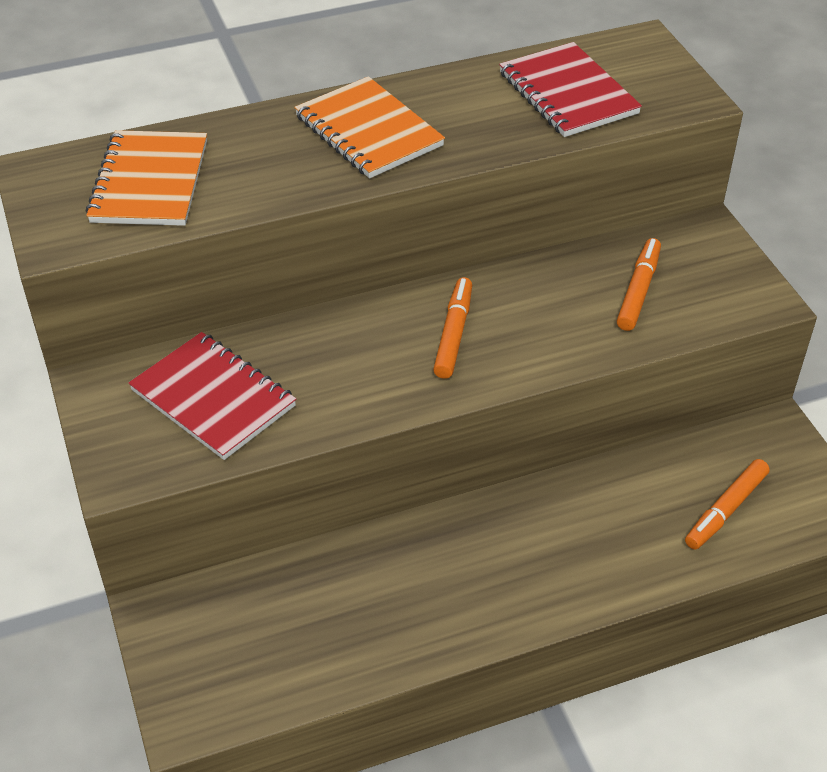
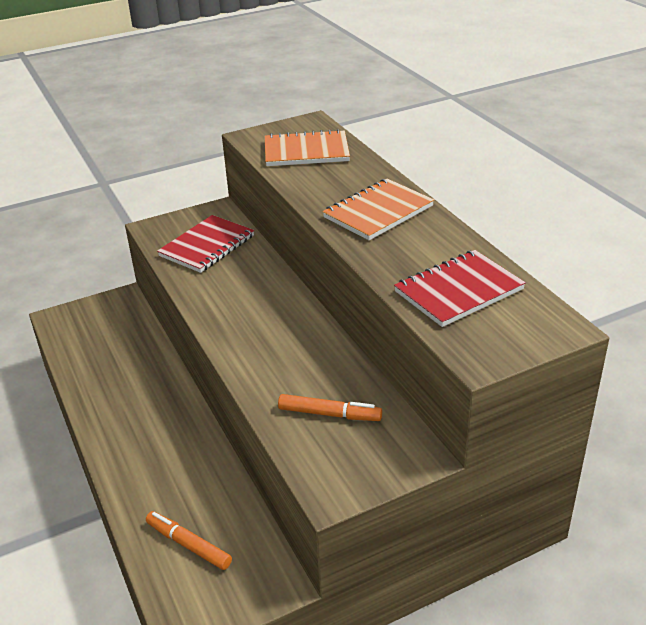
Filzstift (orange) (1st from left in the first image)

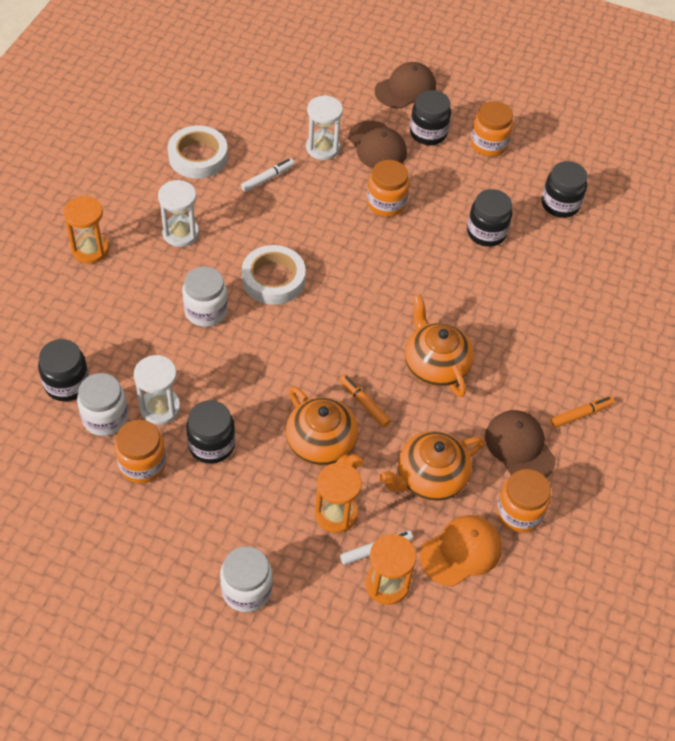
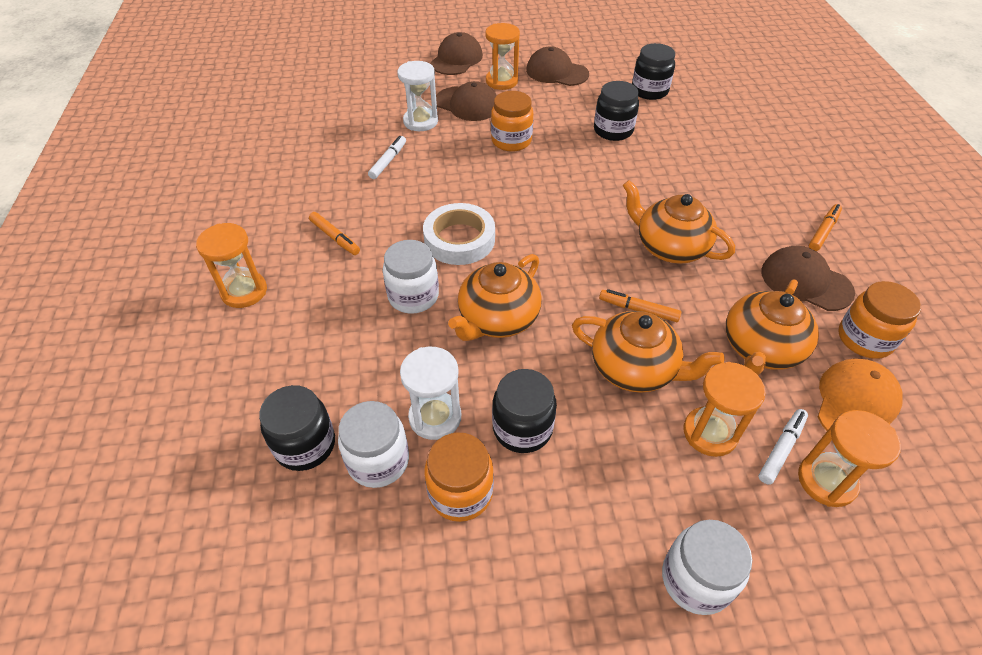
Filzstift (orange) (1st from left)
Klebeband (weiß) (1st from left in the first image)
Sanduhr (orange) (2nd from left)
Kappe (braun) (3rd from left)
Teekanne (orange) (1st from left)

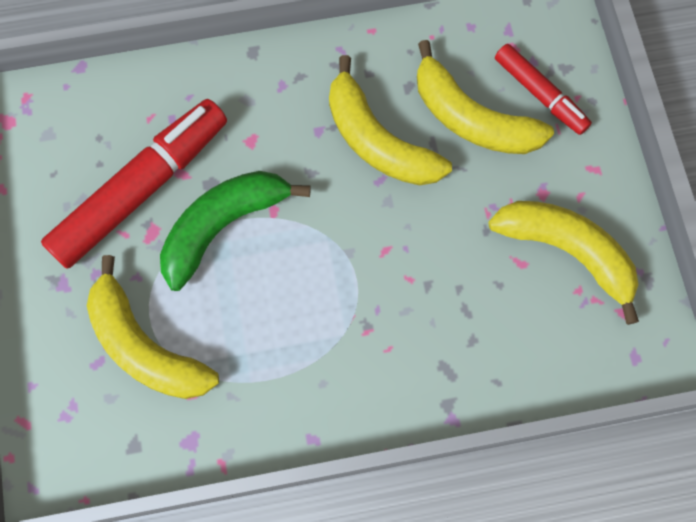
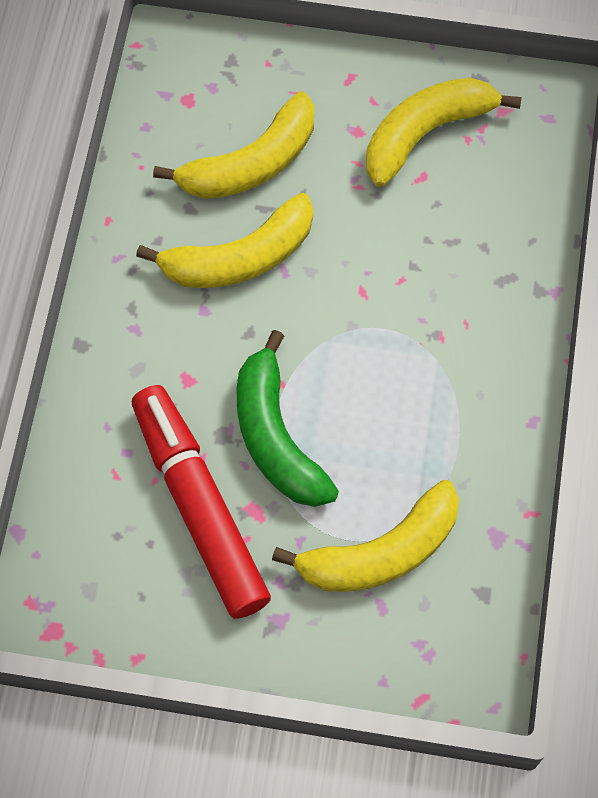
Filzstift (rot) (2nd from left in the first image)

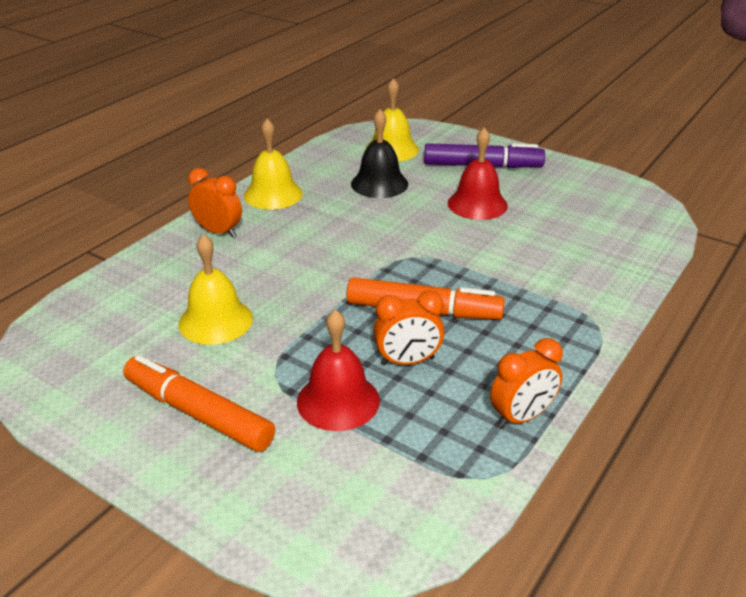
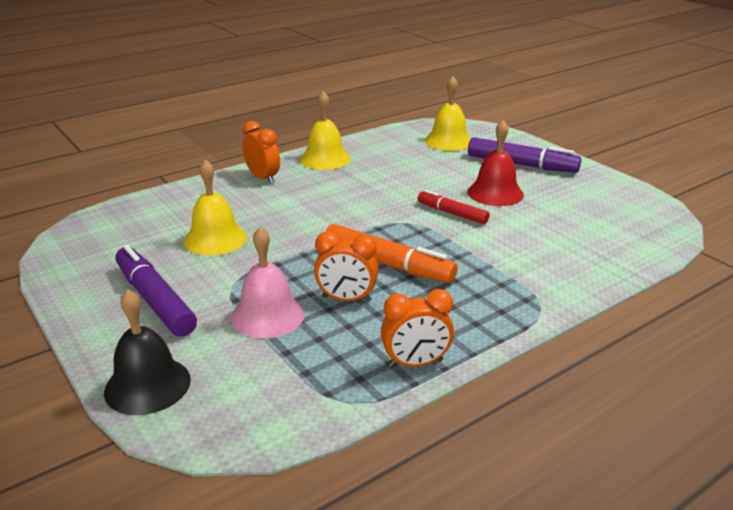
Filzstift (lila) (1st from left)
Glocke (rosa)
Glocke (schwarz)
Filzstift (rot)

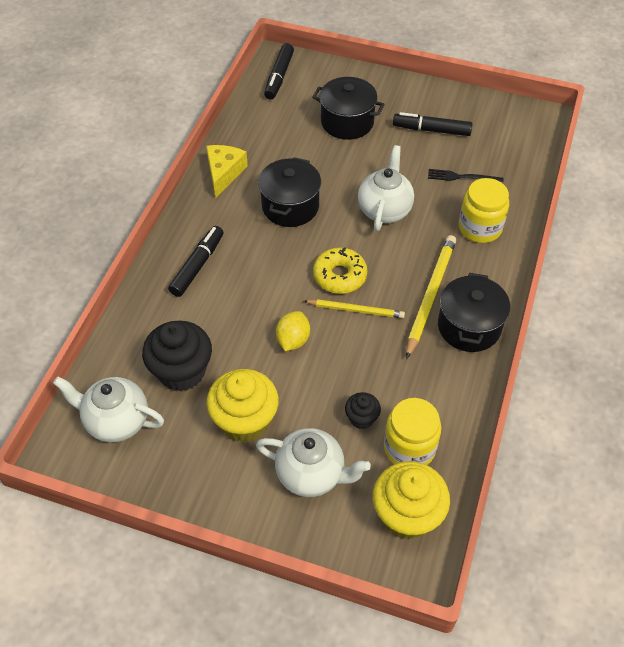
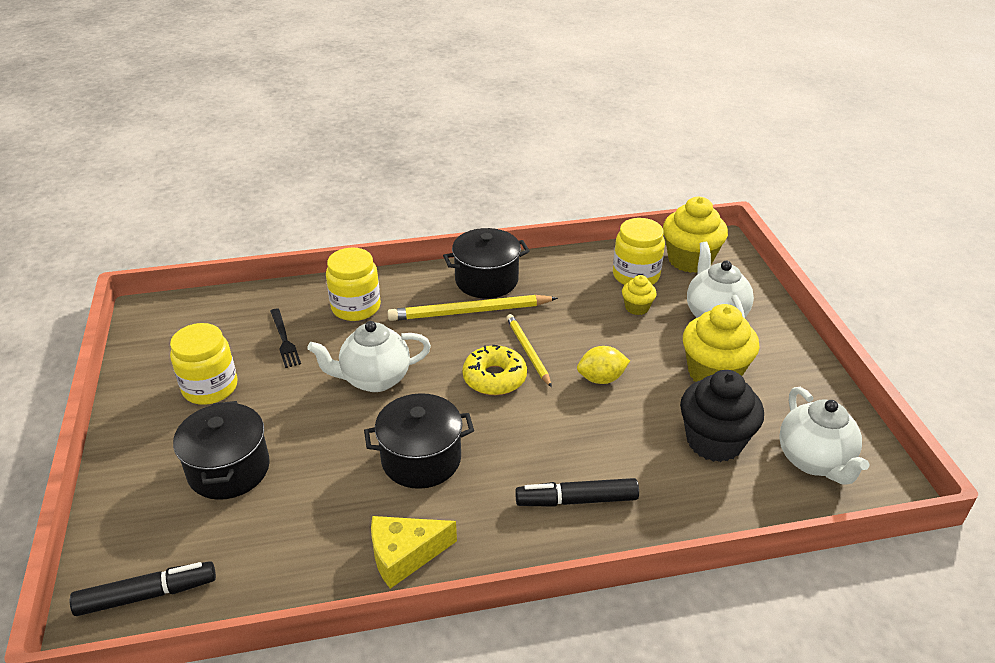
Muffin (gelb) (1st from left)
Einmachglas (gelb) (1st from left)

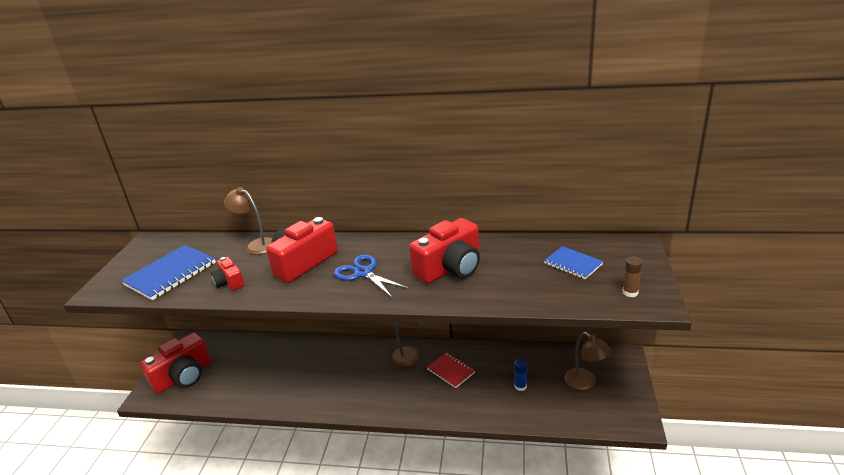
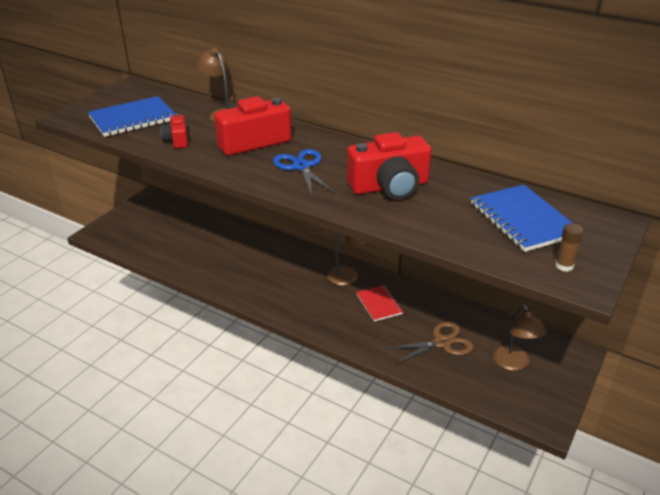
Kamera (rot) (1st from left in the first image)
Schere (braun)
Notizbuch (blau) (2nd from left)

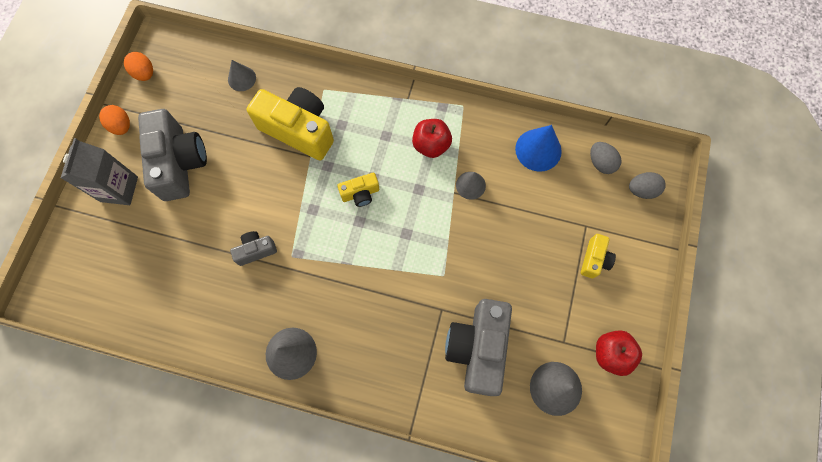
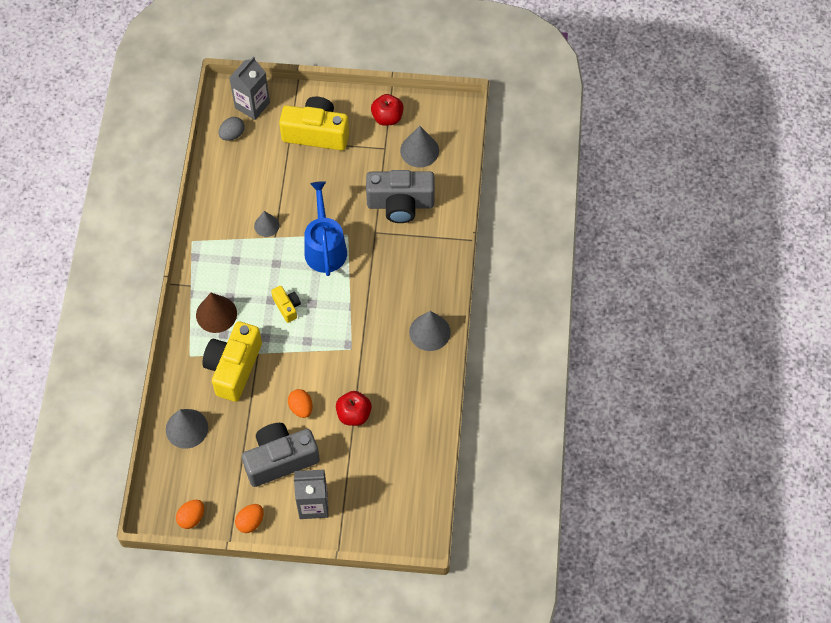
Kegel (grau) (1st from left)
Kamera (grau) (2nd from left in the first image)
Apfel (rot) (1st from left)
Kegel (blau)
Kamera (gelb) (3rd from left)
Getränkekarton (grau) (1st from left)
Kegel (braun)
Ei (orange) (3rd from left)
Gießkanne (blau)

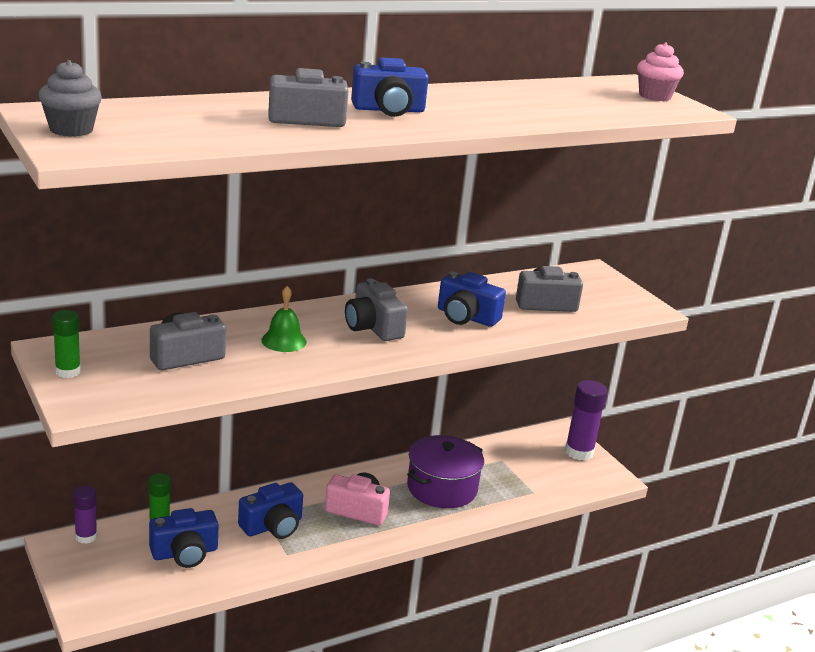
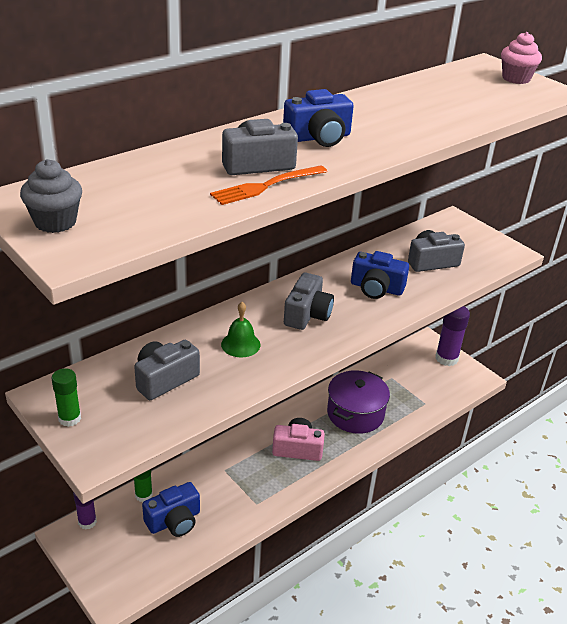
Kamera (blau) (2nd from left in the first image)
Kamera (grau) (3rd from left)
Gabel (orange)

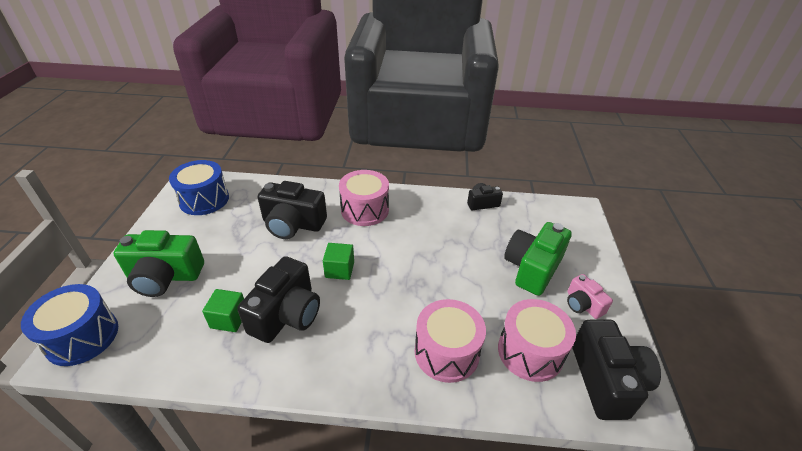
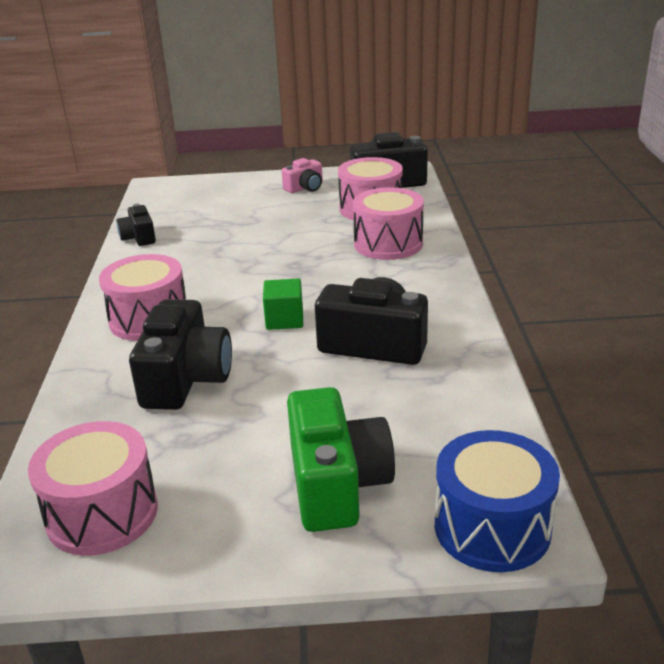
Trommel (rosa) (1st from left)
Kubus (grün) (1st from left in the first image)
Kamera (grün) (2nd from left in the first image)

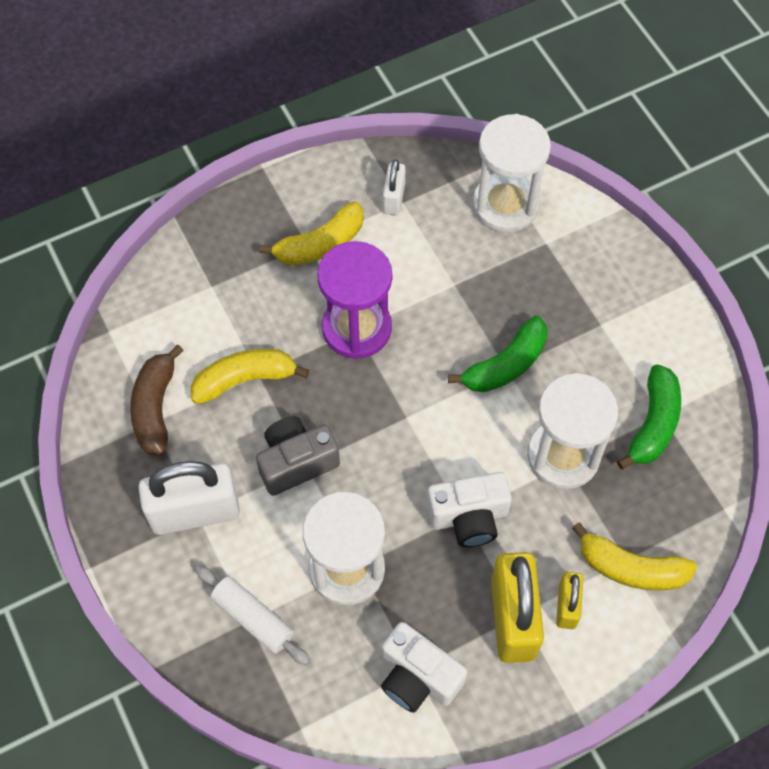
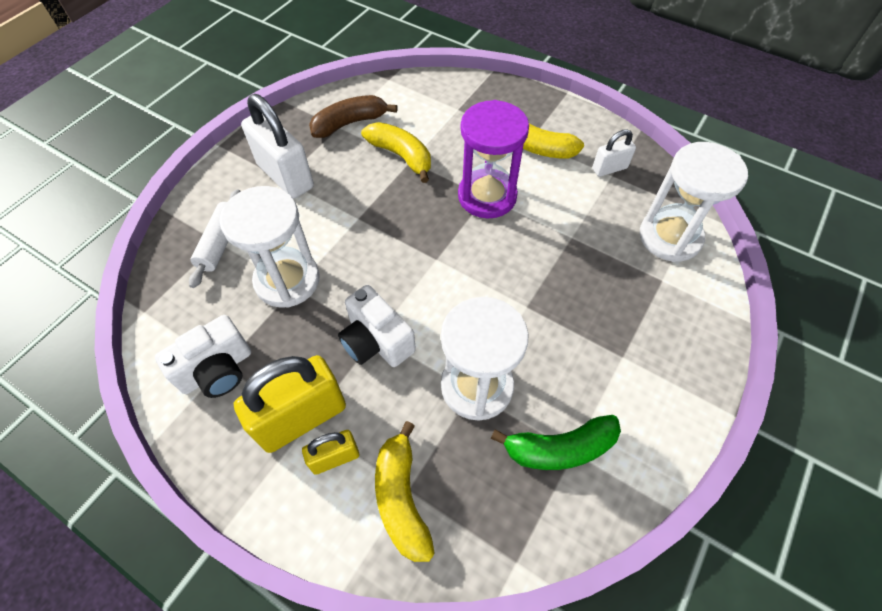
Kamera (grau)
Kamera (weiß) (1st from left)
Banane (grün) (1st from left in the first image)

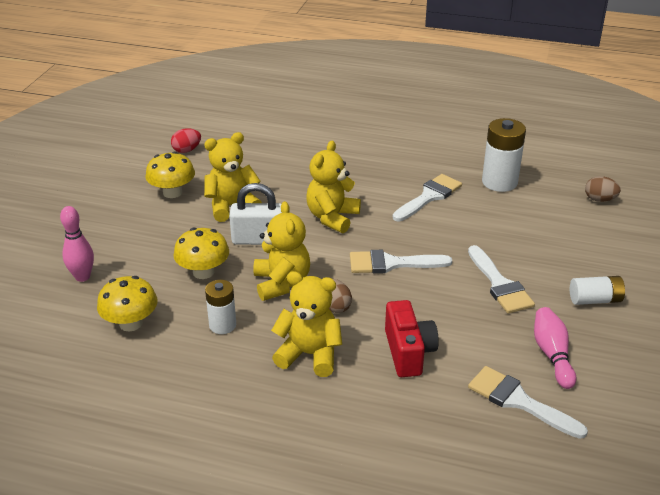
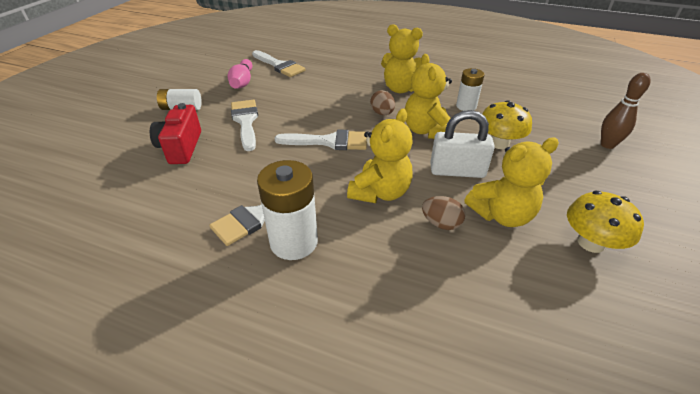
Bowlingkegel (braun)
Pilz (gelb) (1st from left in the first image)
Ei (rot)
Kamera (rot)
Batterie (weiß) (2nd from left)
Ei (braun) (2nd from left)

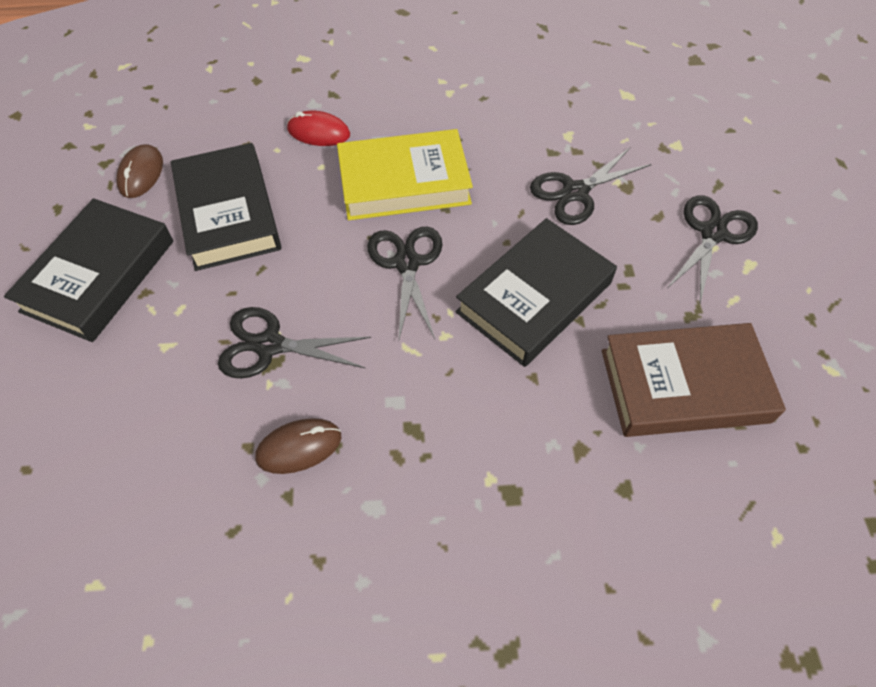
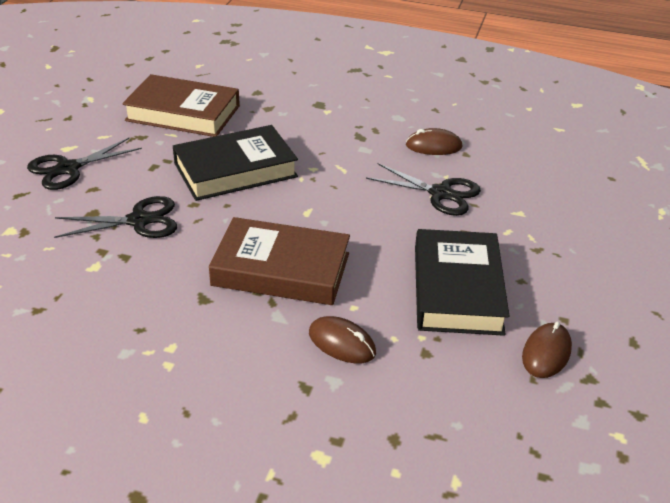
Buch (schwarz) (1st from left in the first image)
Computermaus (braun) (1st from left)
Buch (braun) (2nd from left)
Schere (schwarz) (2nd from left in the first image)

